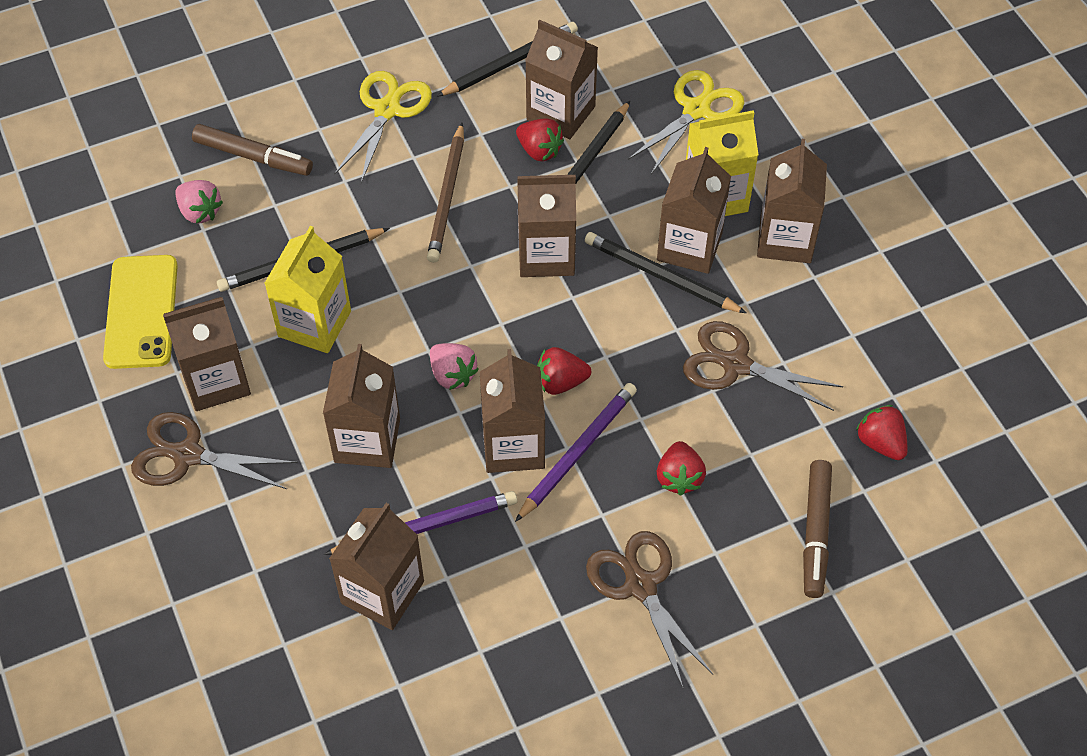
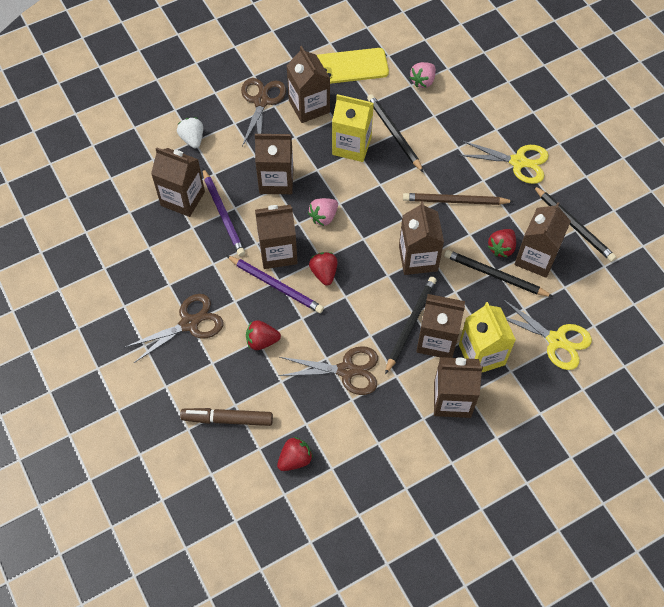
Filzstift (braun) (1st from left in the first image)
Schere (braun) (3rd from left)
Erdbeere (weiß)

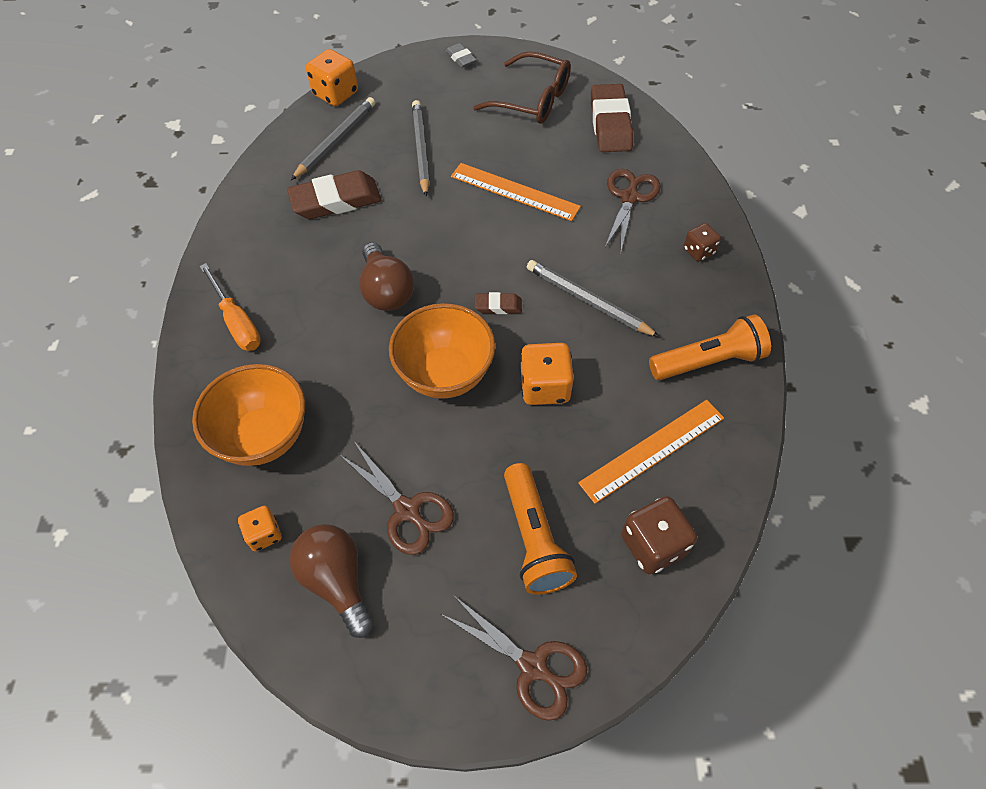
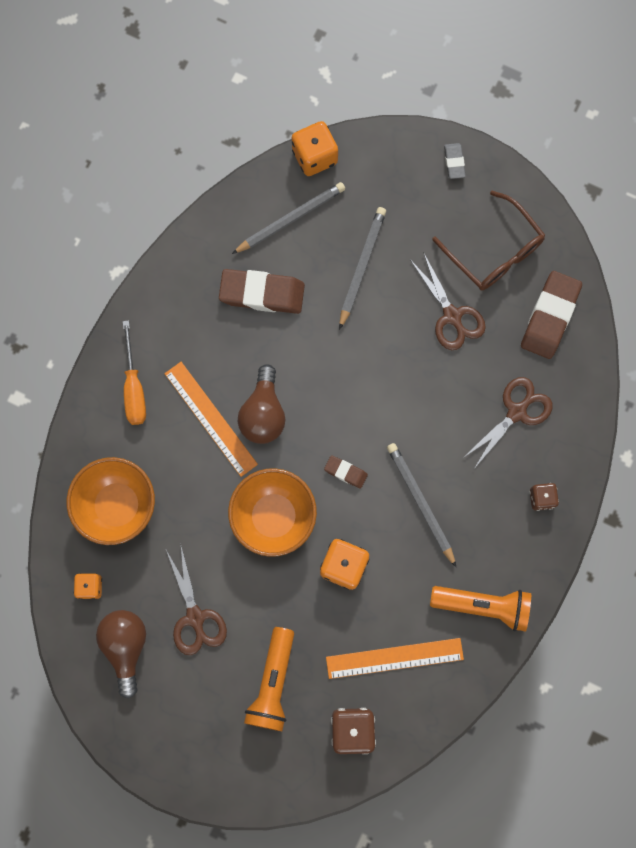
Schere (braun) (2nd from left)
Lineal (orange) (1st from left)

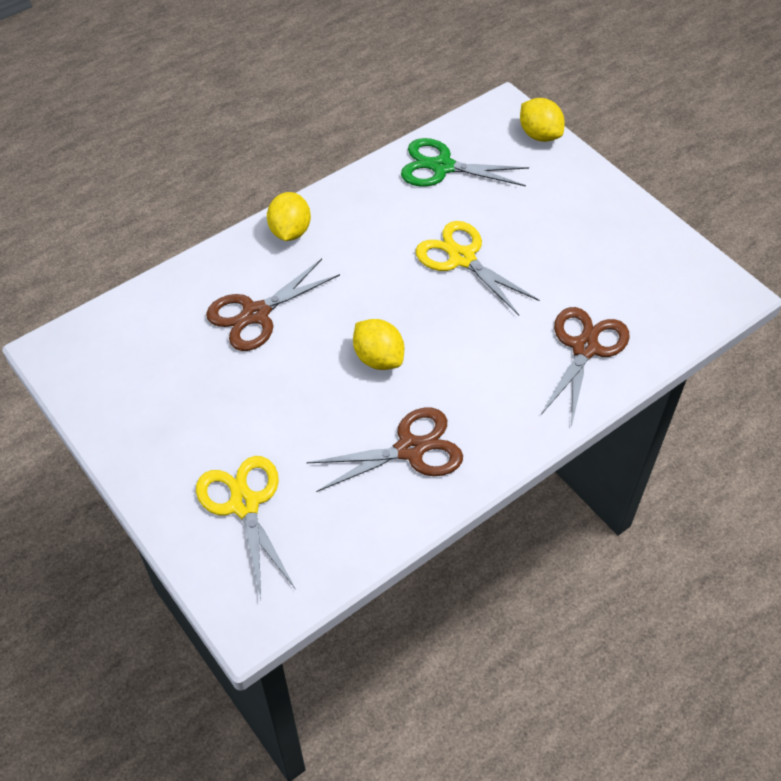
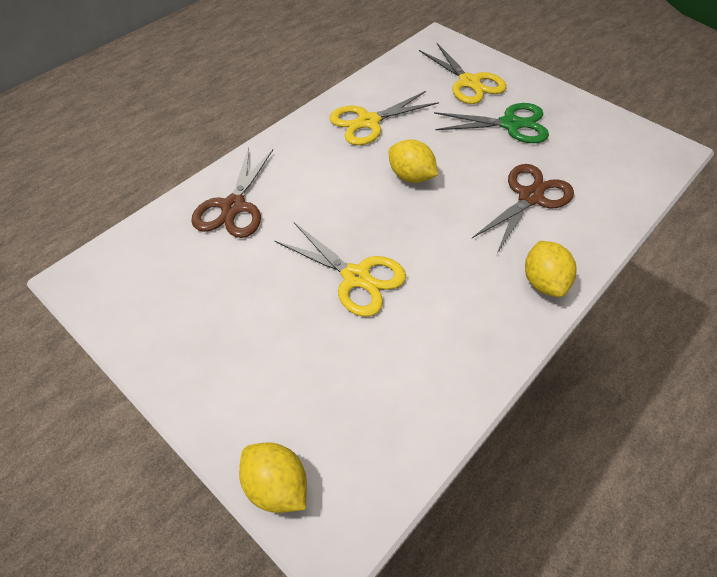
Schere (gelb) (2nd from left)
Schere (grün)

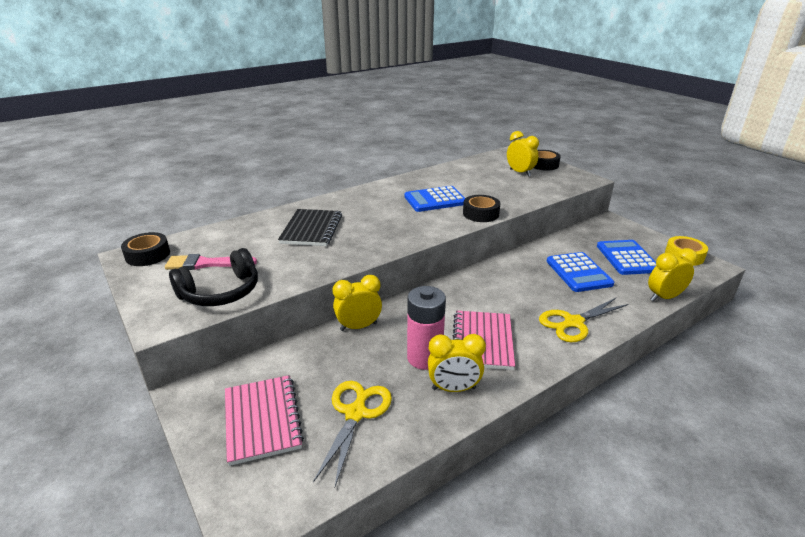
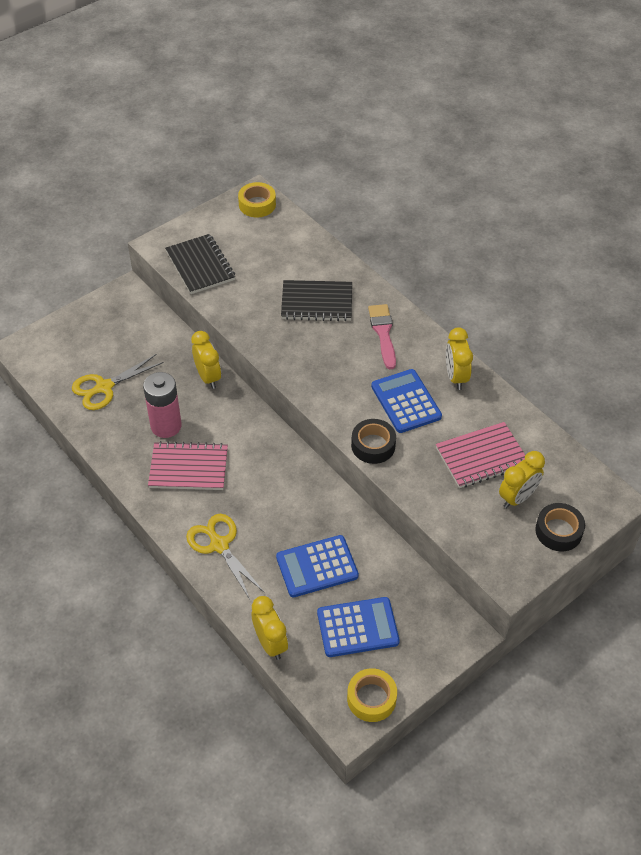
Klebeband (gelb) (1st from left)
Pinsel (rosa)
Notizbuch (schwarz) (1st from left)
Notizbuch (rosa) (2nd from left)
Schere (gelb) (1st from left)
Wecker (gelb) (3rd from left)

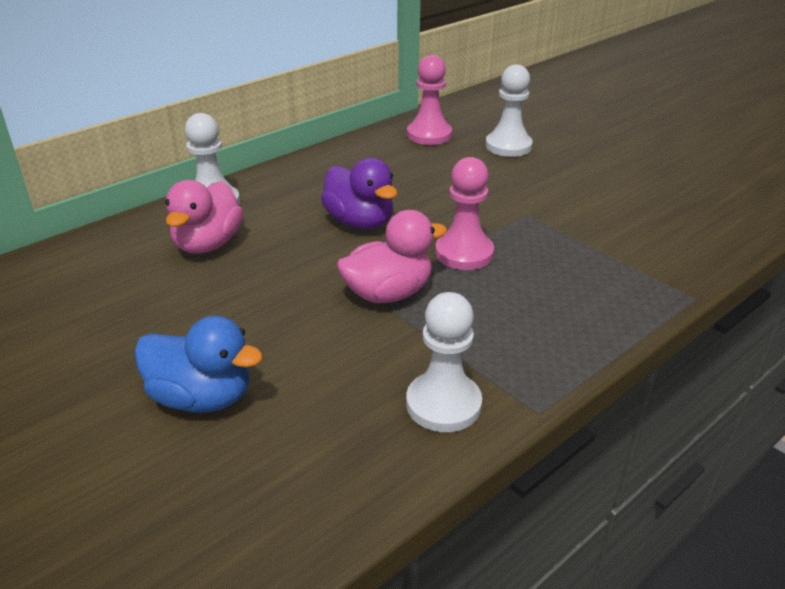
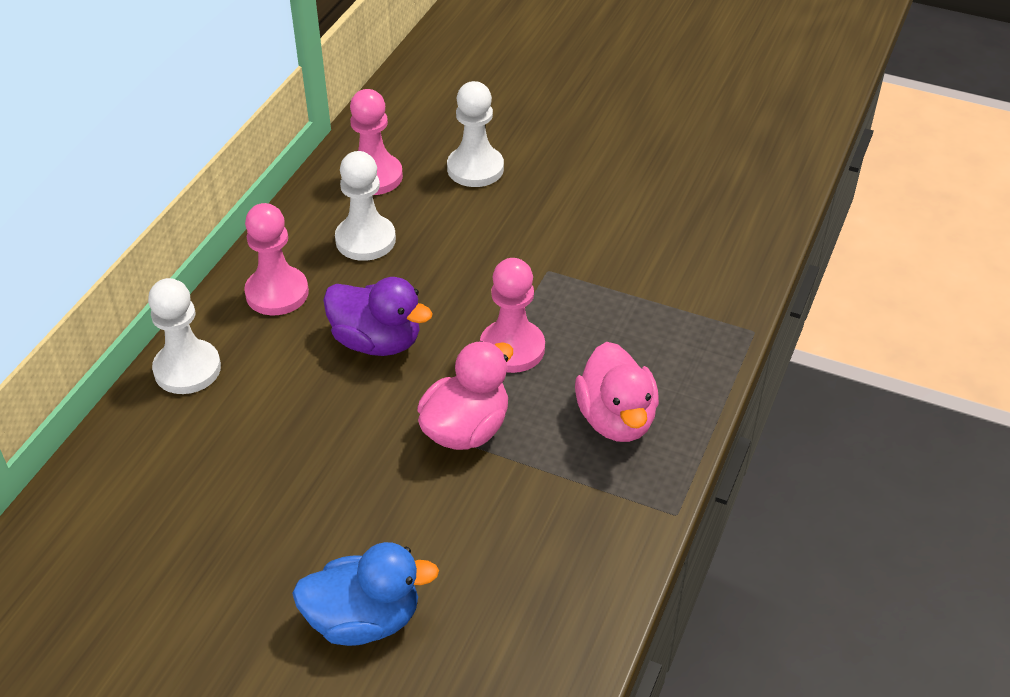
Ente (rosa) (2nd from left)
Bauer (weiß) (2nd from left)
Bauer (rosa) (1st from left)

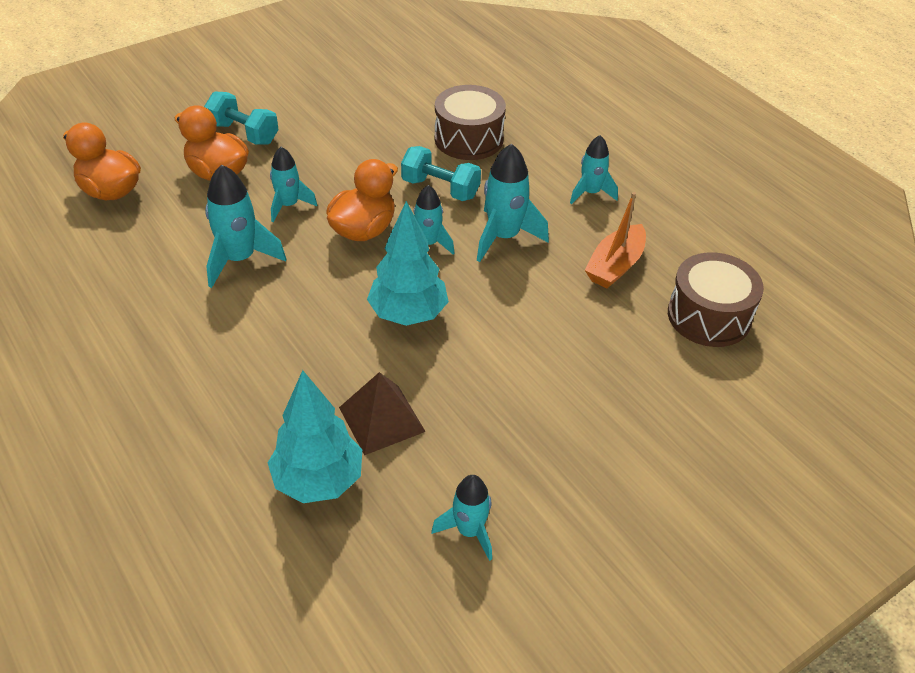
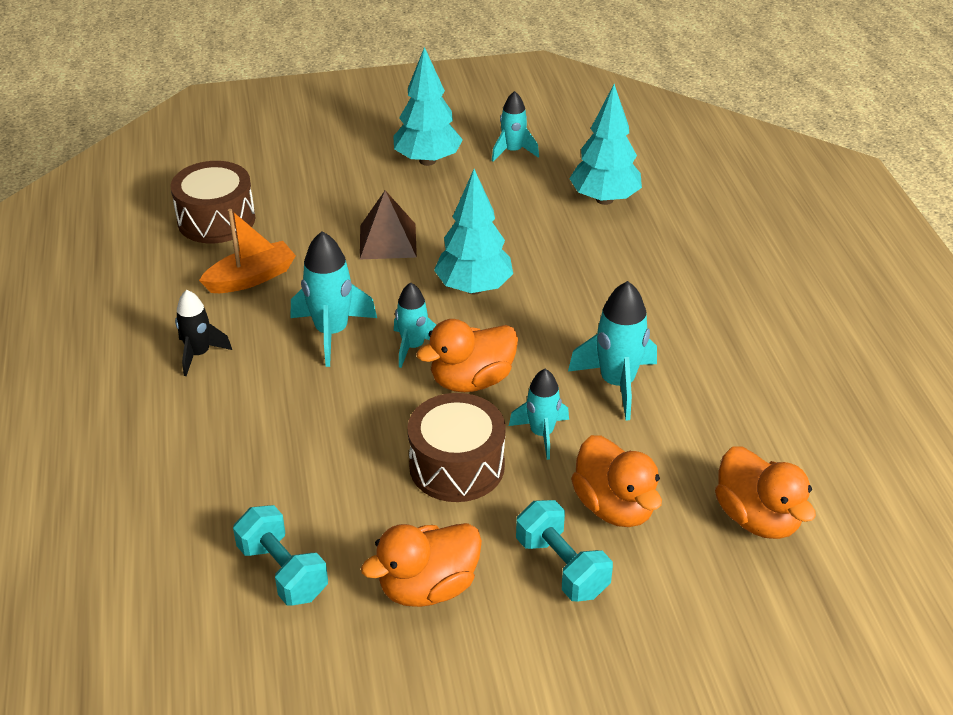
Pyramide (braun)
Hantel (türkis) (1st from left)
Trommel (braun) (2nd from left)
Rakete (schwarz)
Ente (orange) (1st from left)
Baum (türkis) (1st from left)

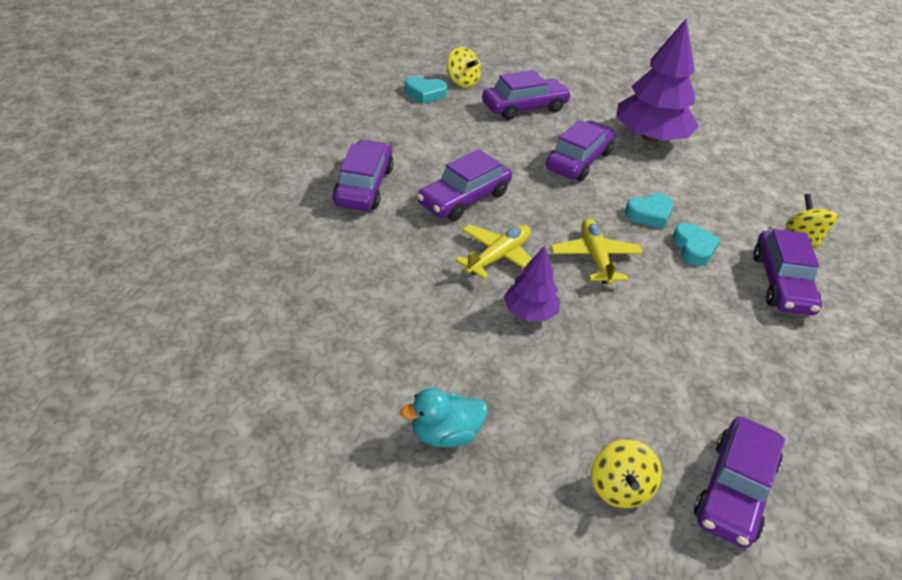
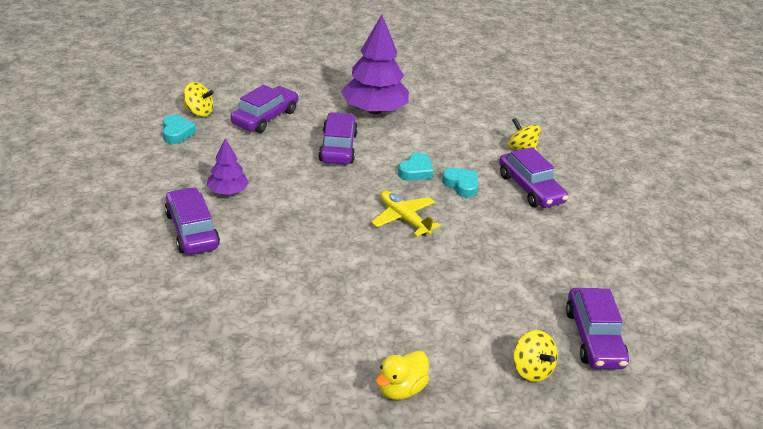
Ente (gelb)
Herz (türkis) (1st from left)
Auto (lila) (2nd from left in the first image)
Flugzeug (gelb) (1st from left in the first image)
Baum (lila) (1st from left)

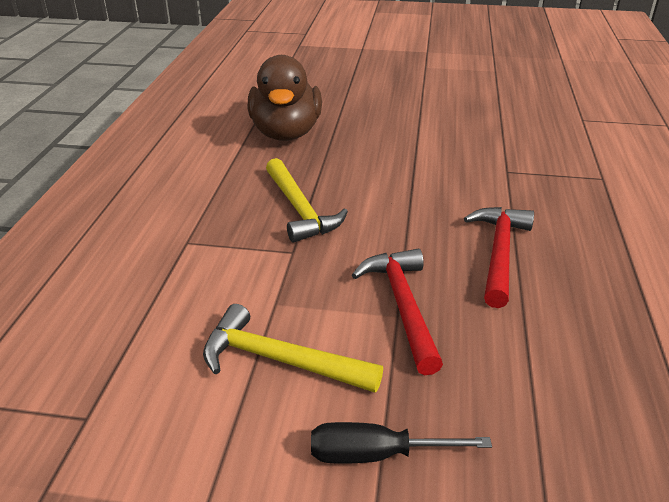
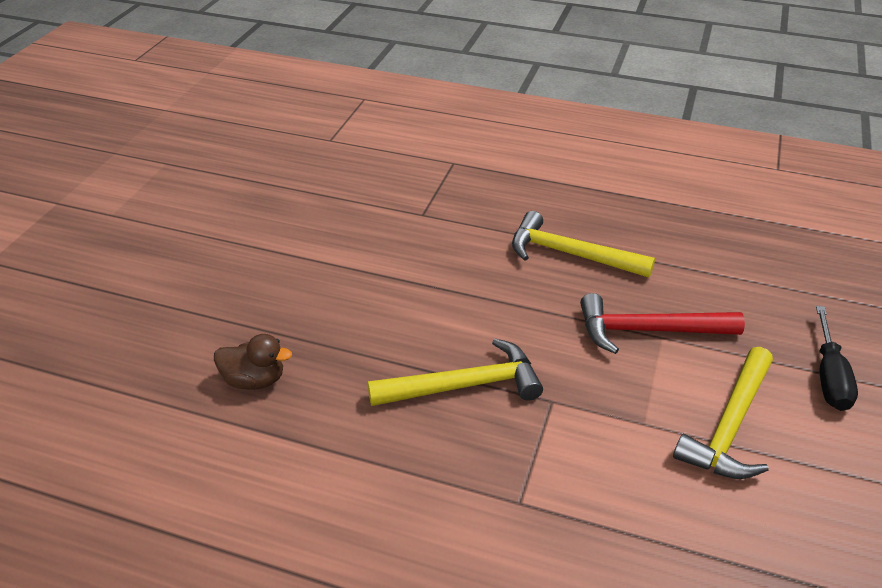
Ente (braun)
Hammer (gelb) (2nd from left)

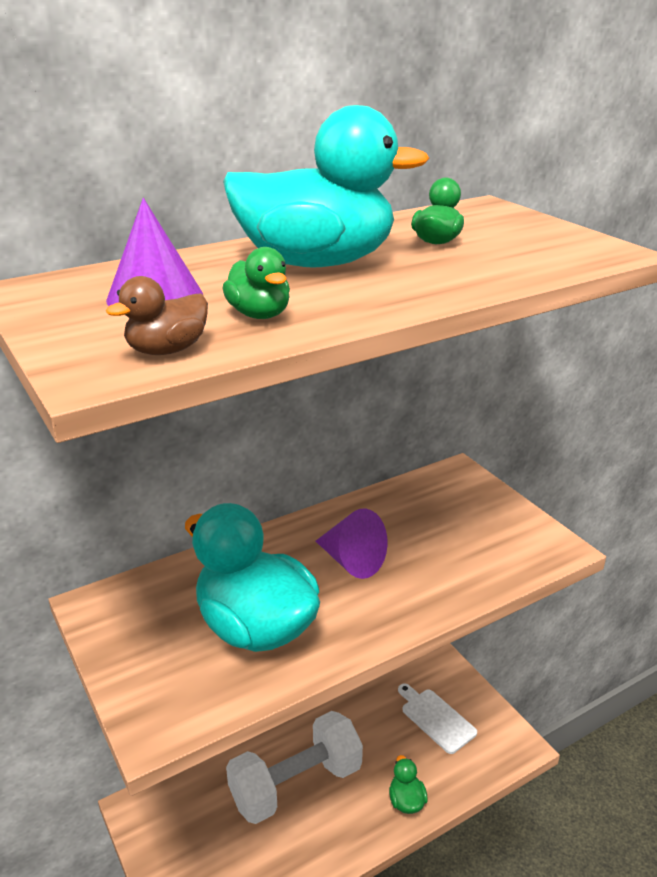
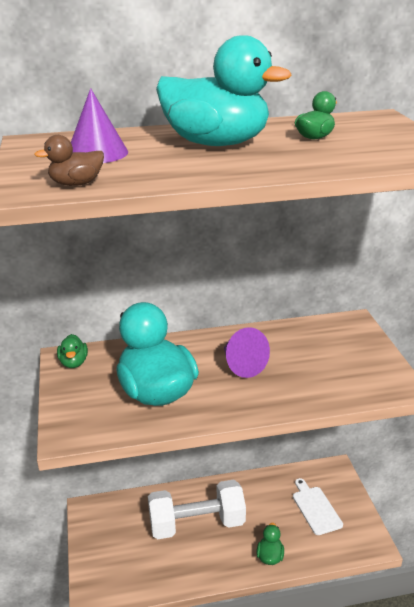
Ente (grün) (1st from left)

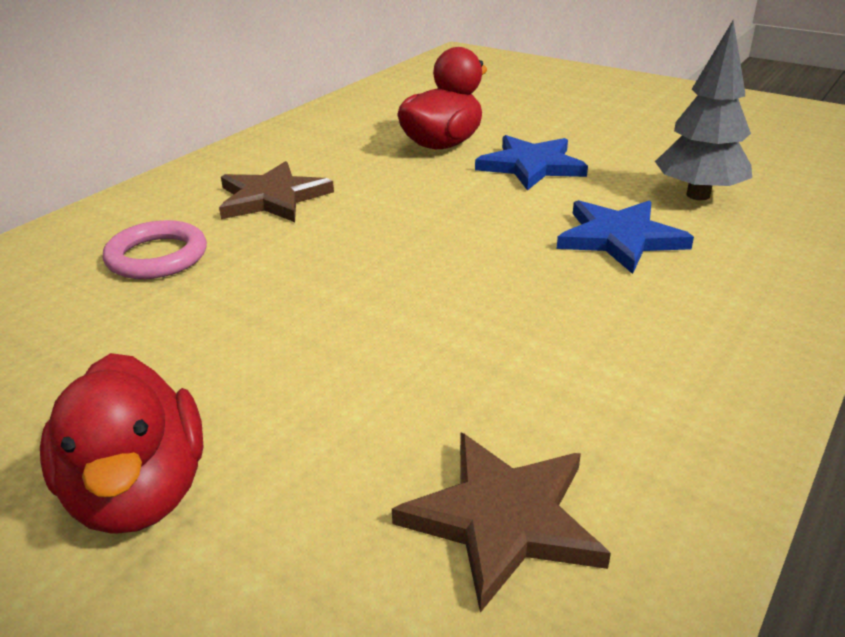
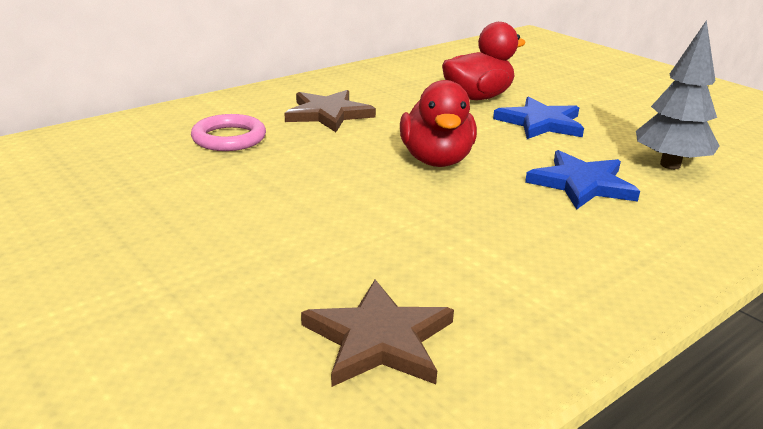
Ente (rot) (1st from left)

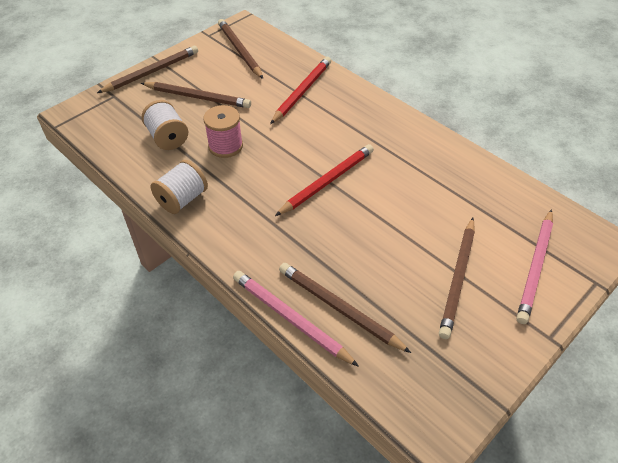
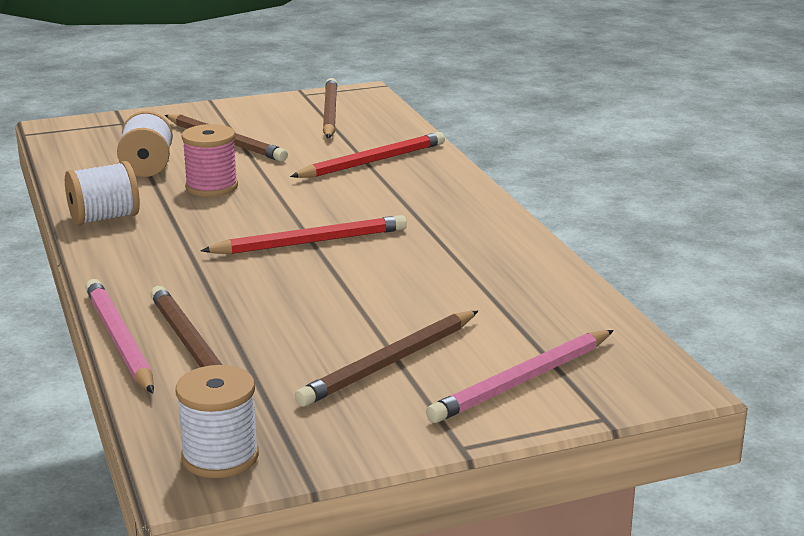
Bleistift (braun) (1st from left in the first image)
Garnrolle (weiß) (3rd from left)

